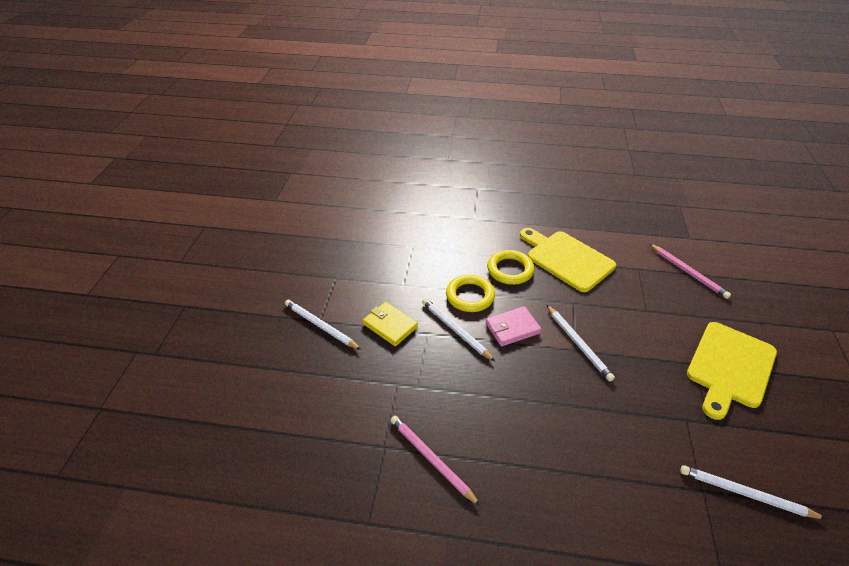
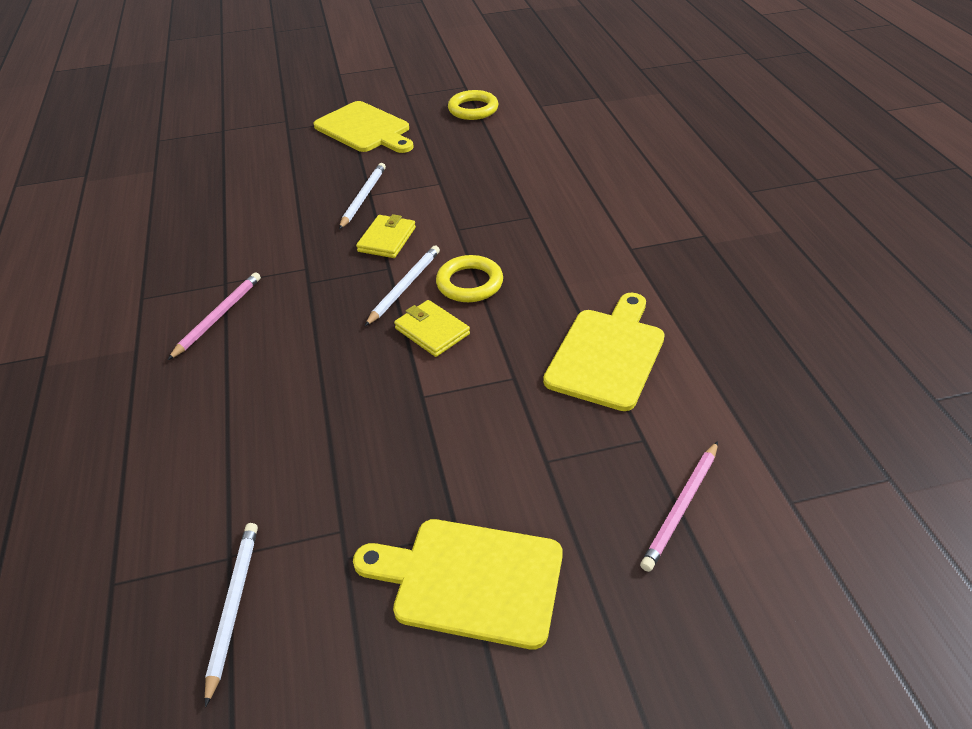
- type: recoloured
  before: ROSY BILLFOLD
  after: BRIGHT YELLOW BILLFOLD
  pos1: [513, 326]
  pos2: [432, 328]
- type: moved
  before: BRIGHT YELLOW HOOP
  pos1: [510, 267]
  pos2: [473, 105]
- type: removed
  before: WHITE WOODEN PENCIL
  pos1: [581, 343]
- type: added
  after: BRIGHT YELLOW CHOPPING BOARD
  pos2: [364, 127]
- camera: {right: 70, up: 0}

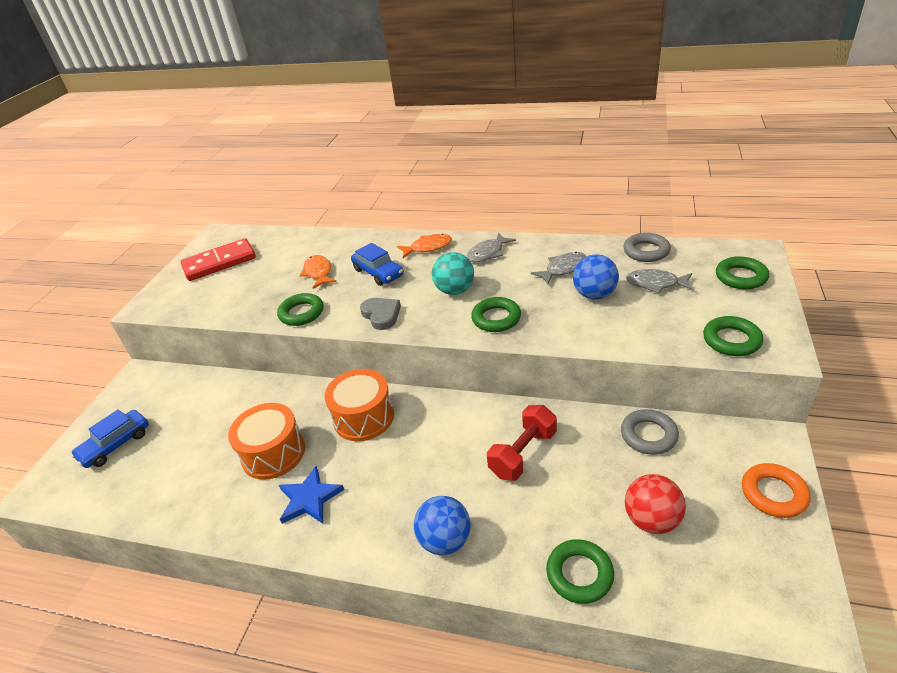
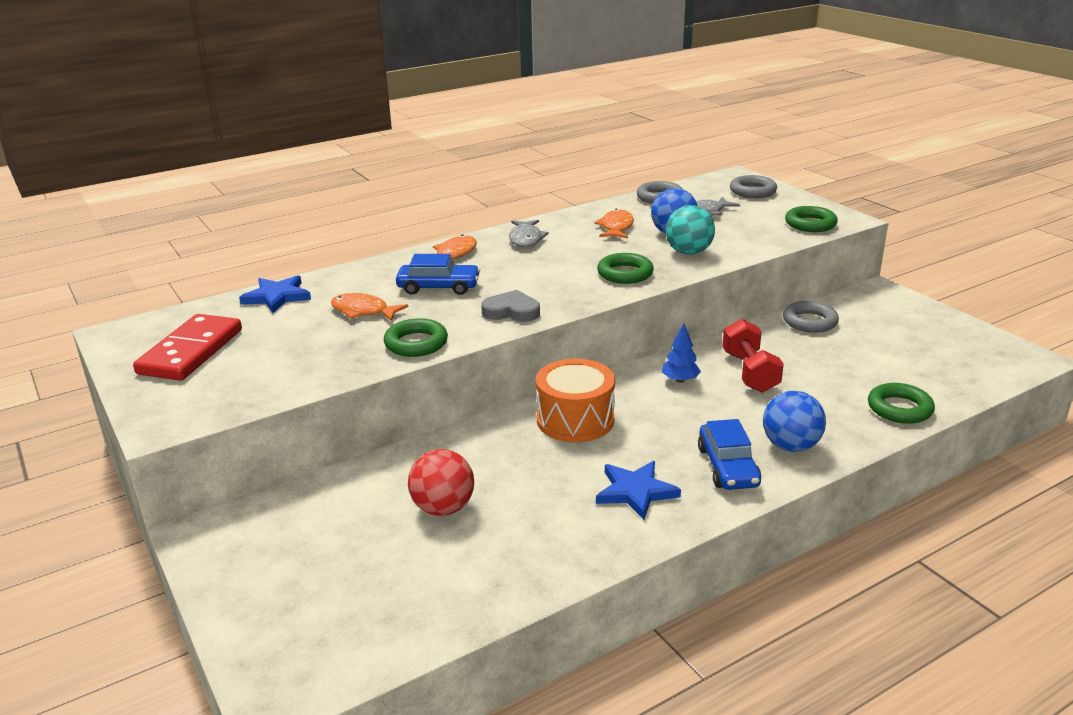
- type: moved
  before: COBALT CAR
  pos1: [110, 438]
  pos2: [729, 454]
- type: removed
  before: ORANGE-COLOURED SNARE DRUM
  pos1: [266, 441]
- type: moved
  before: AQUA SPHERE
  pos1: [453, 273]
  pos2: [690, 230]
- type: recoloured
  before: GREY TOY FISH
  after: ORANGE-COLOURED TOY FISH
  pos1: [559, 268]
  pos2: [614, 223]
- type: moved
  before: CRIMSON SPHERE
  pos1: [655, 504]
  pos2: [441, 482]
- type: recoloured
  before: EMERALD HOOP
  after: GREY HOOP
  pos1: [742, 272]
  pos2: [753, 186]
- type: removed
  before: ORANGE-COLOURED HOOP
  pos1: [776, 490]
- type: added
  after: COBALT STAR SHAPE
  pos2: [275, 294]
- type: added
  after: COBALT FIR TREE
  pos2: [681, 353]
- camera: {right: -50, up: -10}

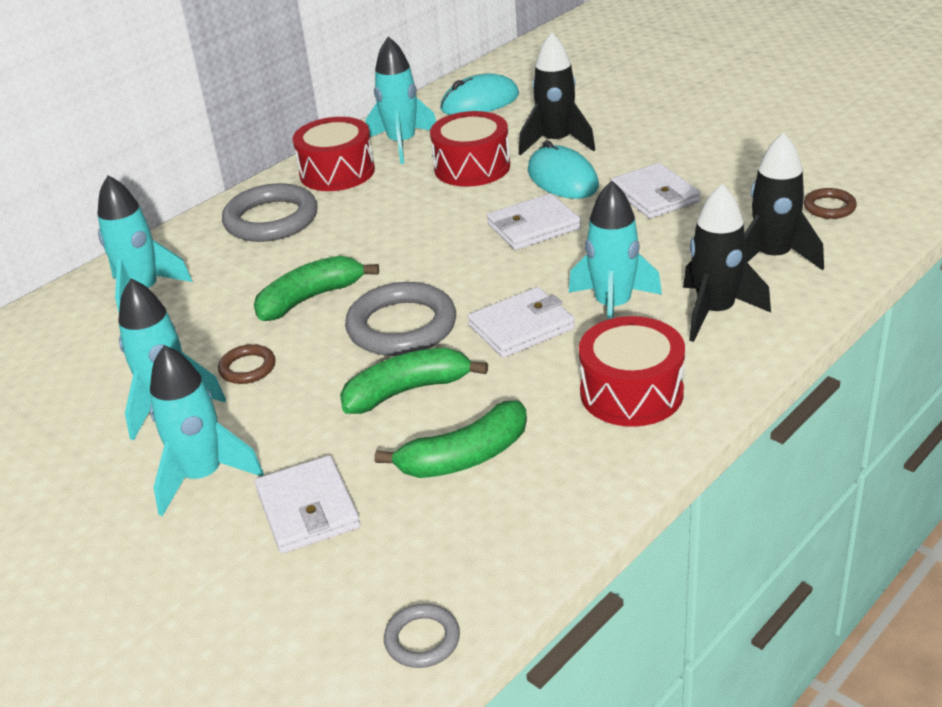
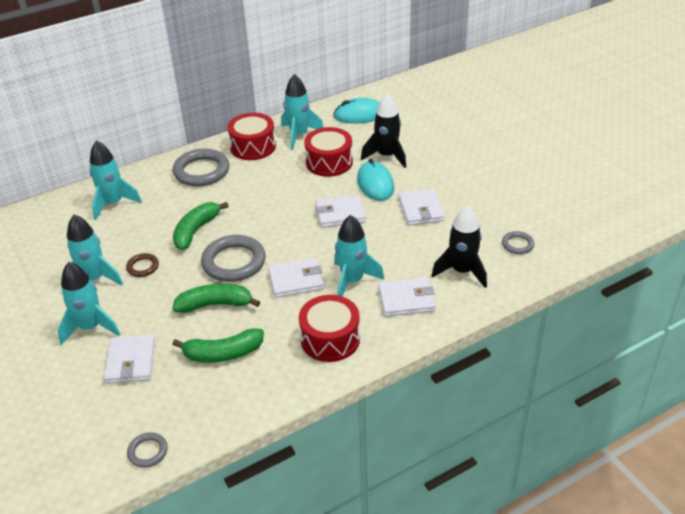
- type: turned
  before: EMERALD BANANA
  pos1: [316, 288]
  pos2: [201, 226]
  turn: -45
- type: replaced
  before: EBONY TOY ROCKET
  after: WHITE BILLFOLD
  pos1: [727, 263]
  pos2: [407, 297]
- type: recoloured
  before: DARK BROWN HOOP
  after: GREY HOOP
  pos1: [830, 203]
  pos2: [518, 242]
- camera: {right: 15, up: 5}

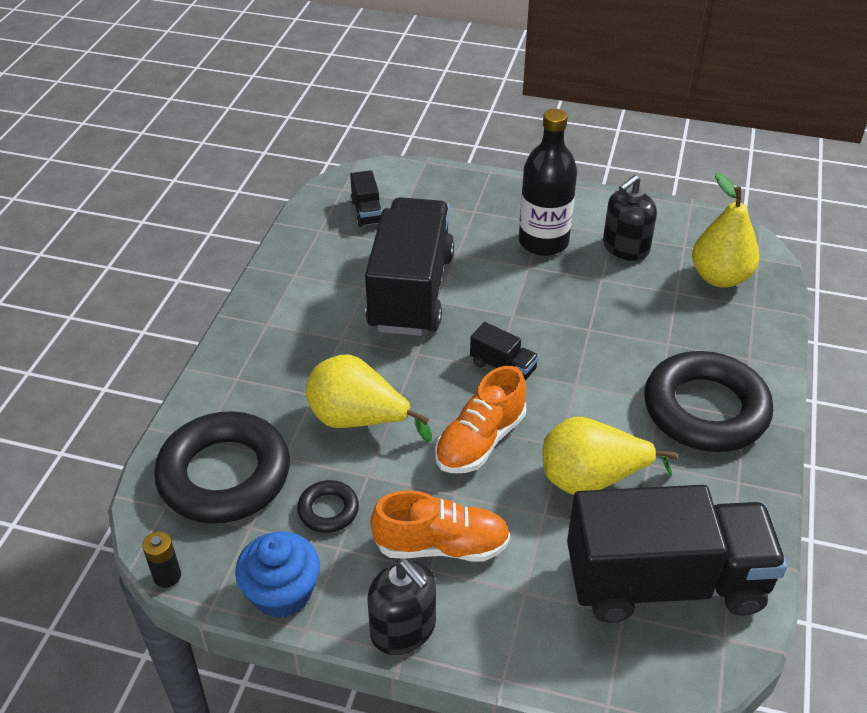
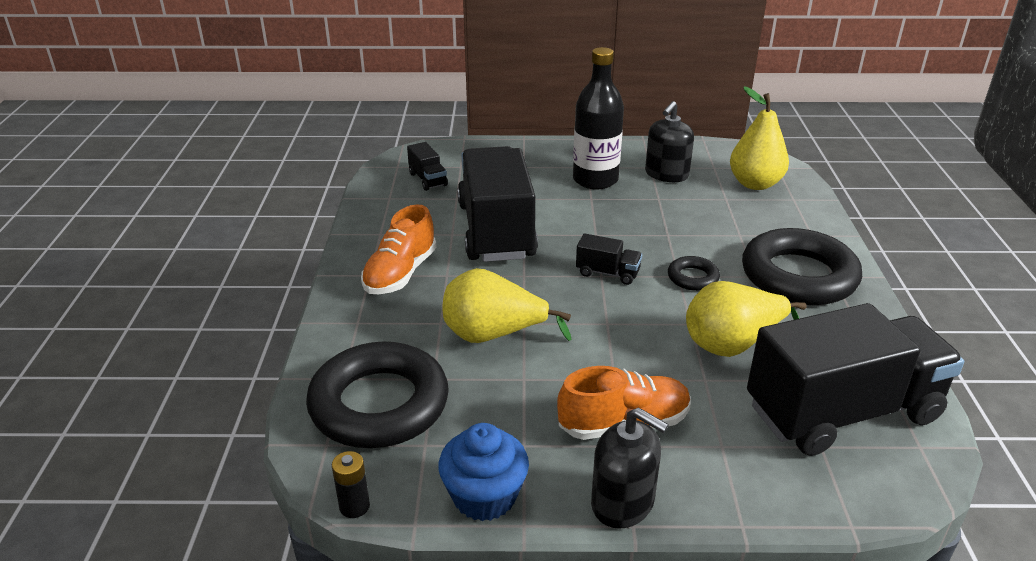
- type: moved
  before: EBONY HOOP
  pos1: [328, 506]
  pos2: [694, 273]
- type: moved
  before: ORANGE-COLOURED SHOE
  pos1: [480, 419]
  pos2: [399, 249]
- camera: {right: -15, up: -10}

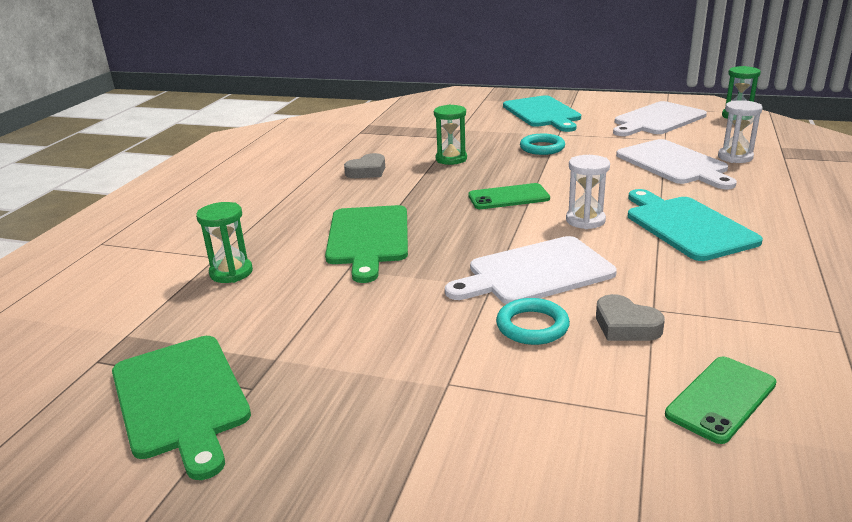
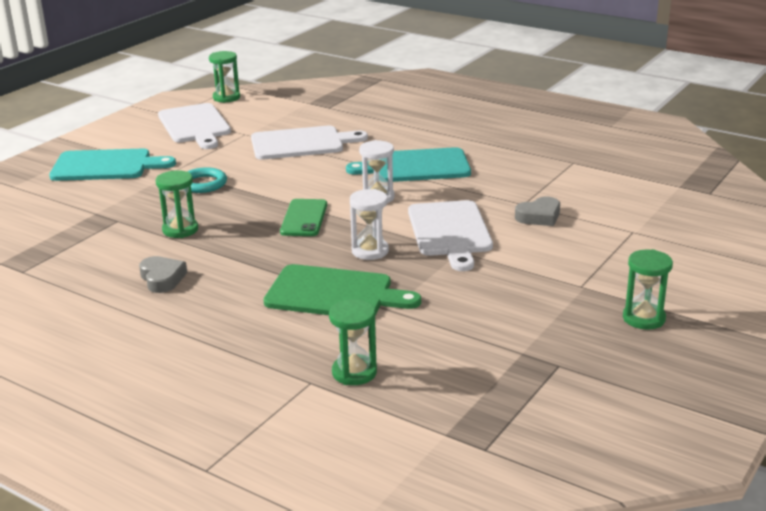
- type: removed
  before: EMERALD CHOPPING BOARD
  pos1: [181, 408]
- type: removed
  before: AQUA HOOP
  pos1: [533, 321]
- type: removed
  before: EMERALD PHONE
  pos1: [721, 400]
- type: moved
  before: WHITE SAND TIMER
  pos1: [740, 131]
  pos2: [369, 224]
- type: added
  after: EMERALD SAND TIMER
  pos2: [648, 289]
- camera: {right: -75, up: 0}

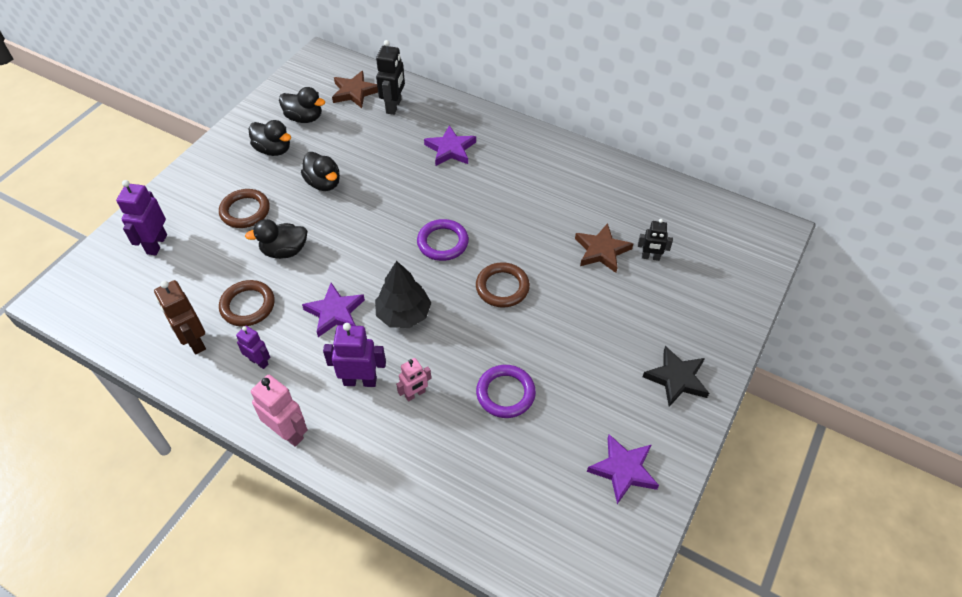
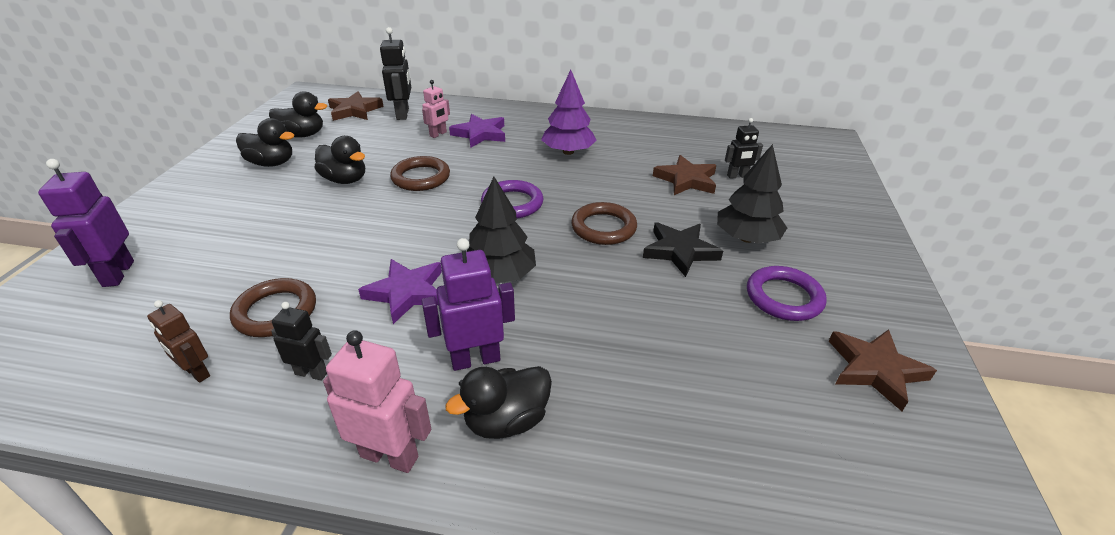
- type: resized
  before: DARK BROWN ROBOT
  pos1: [180, 317]
  pos2: [178, 341]
  scale: 0.63
- type: moved
  before: DARK BROWN HOOP
  pos1: [244, 208]
  pos2: [420, 173]
- type: recoloured
  before: VIOLET ROBOT
  after: EBONY ROBOT
  pos1: [253, 347]
  pos2: [301, 341]
- type: moved
  before: EBONY RUBBER DUCK
  pos1: [276, 239]
  pos2: [498, 402]
- type: moved
  before: ROSY ROBOT
  pos1: [413, 379]
  pos2: [436, 109]
- type: moved
  before: VIOLET HOOP
  pos1: [506, 391]
  pos2: [787, 293]
- type: recoloured
  before: VIOLET STAR SHAPE
  after: DARK BROWN STAR SHAPE
  pos1: [623, 469]
  pos2: [883, 370]
- type: moved
  before: EBONY STAR SHAPE
  pos1: [676, 376]
  pos2: [683, 249]
- type: added
  after: VIOLET FIR TREE
  pos2: [569, 112]
- type: added
  after: EBONY FIR TREE
  pos2: [752, 194]
- camera: {right: -20, up: -15}

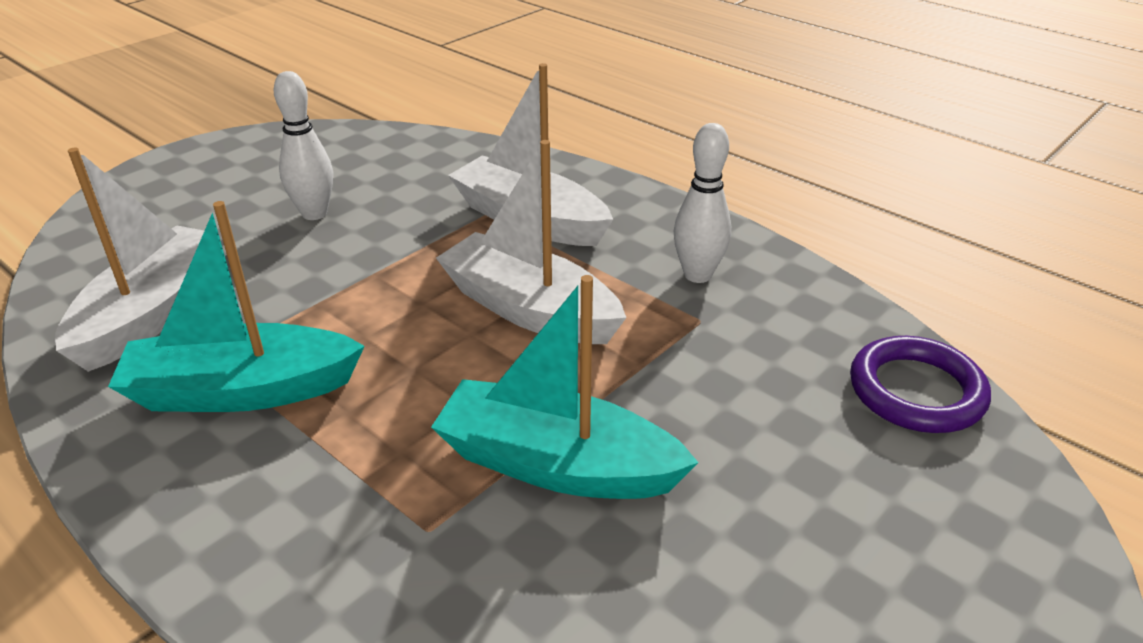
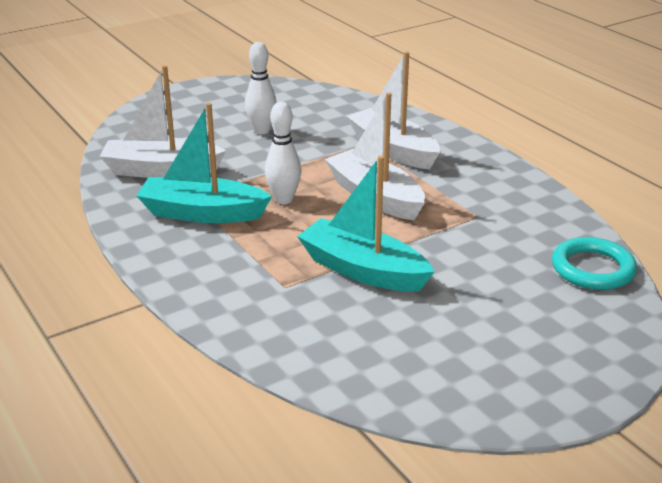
- type: turned
  before: WHITE SAILBOAT
  pos1: [139, 260]
  pos2: [162, 121]
  turn: -120
- type: moved
  before: WHITE SKITTLE
  pos1: [702, 203]
  pos2: [283, 153]
- type: recoloured
  before: VIOLET HOOP
  after: AQUA HOOP
  pos1: [920, 384]
  pos2: [594, 263]
- camera: {right: 15, up: -5}

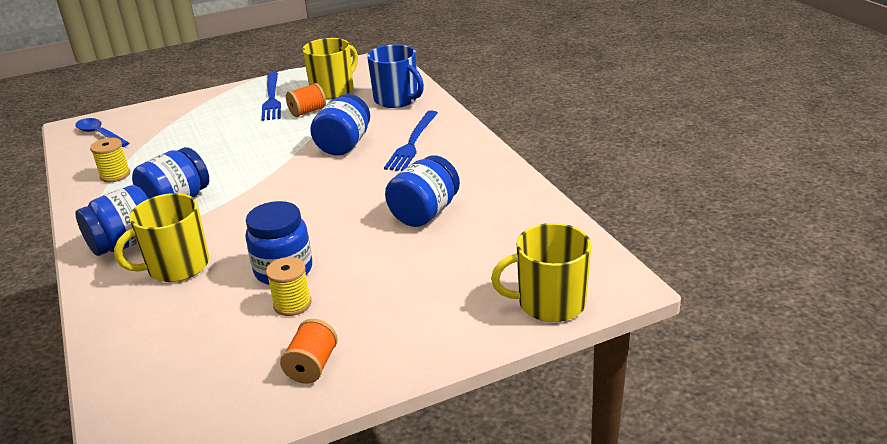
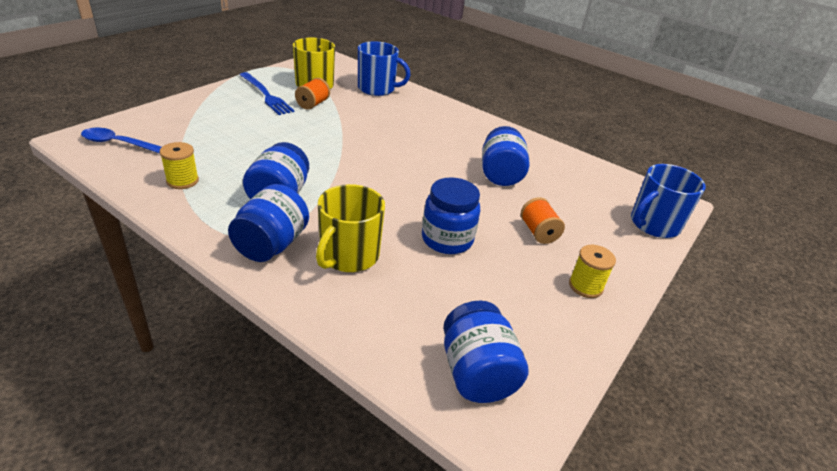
- type: moved
  before: BRIGHT YELLOW BOBBIN
  pos1: [289, 286]
  pos2: [592, 271]
- type: moved
  before: ORANGE-COLOURED BOBBIN
  pos1: [309, 351]
  pos2: [543, 220]
- type: moved
  before: COBALT JAR
  pos1: [340, 125]
  pos2: [485, 352]
- type: removed
  before: COBALT FORK
  pos1: [411, 141]
- type: recoloured
  before: BRIGHT YELLOW COFFEE MUG
  after: COBALT COFFEE MUG
  pos1: [541, 272]
  pos2: [668, 201]
- camera: {right: -35, up: 5}

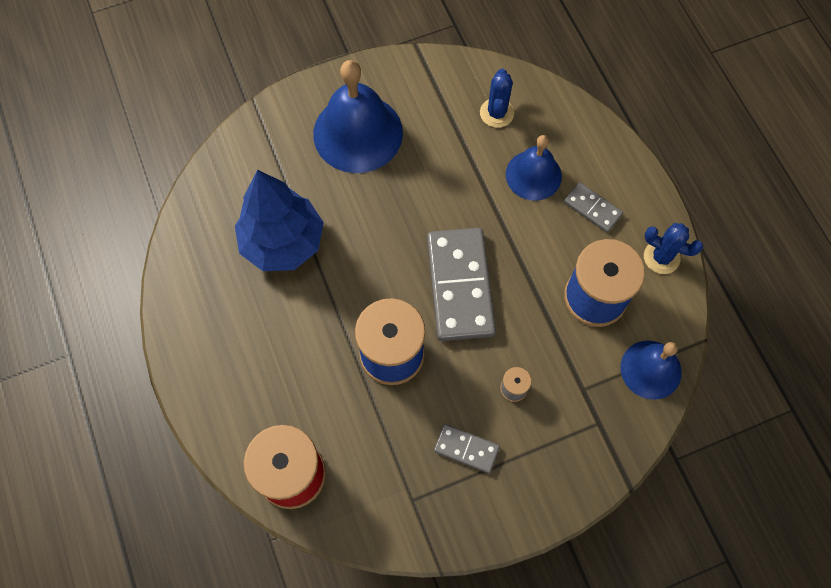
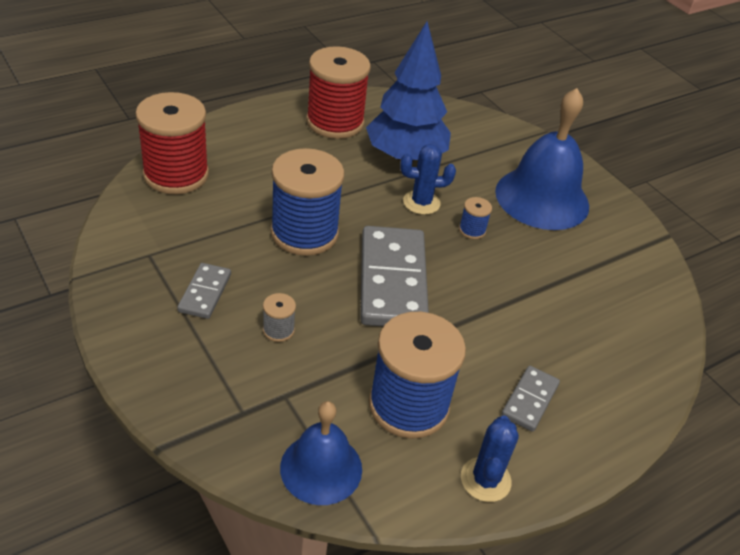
- type: turned
  before: GREY DOMINO
  pos1: [461, 284]
  pos2: [394, 276]
  turn: -75
- type: moved
  before: COBALT CACTUS
  pos1: [497, 98]
  pos2: [428, 179]
- type: removed
  before: COBALT SCHOOL BELL
  pos1: [534, 168]
- type: added
  after: CRIMSON BOBBIN
  pos2: [338, 92]
- type: added
  after: COBALT BOBBIN
  pos2: [475, 218]
- camera: {right: 75, up: -25}

